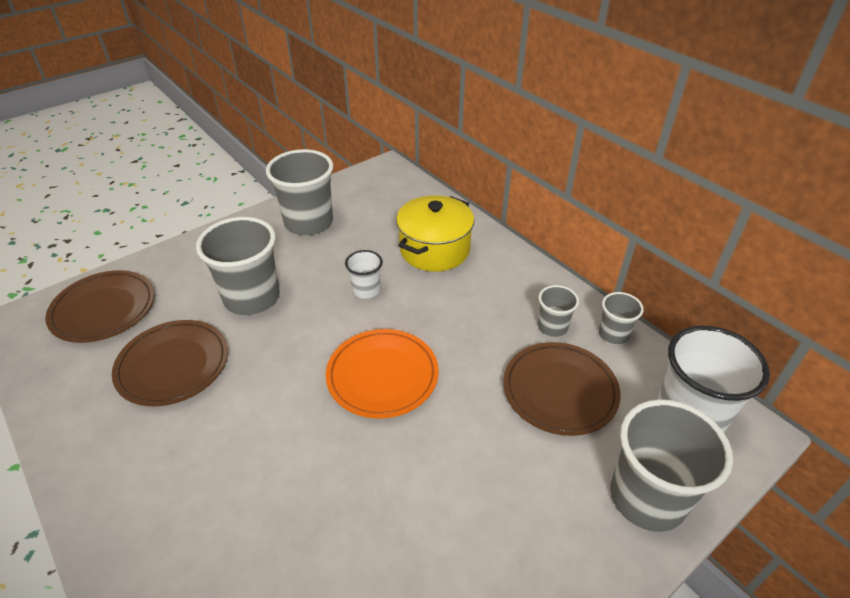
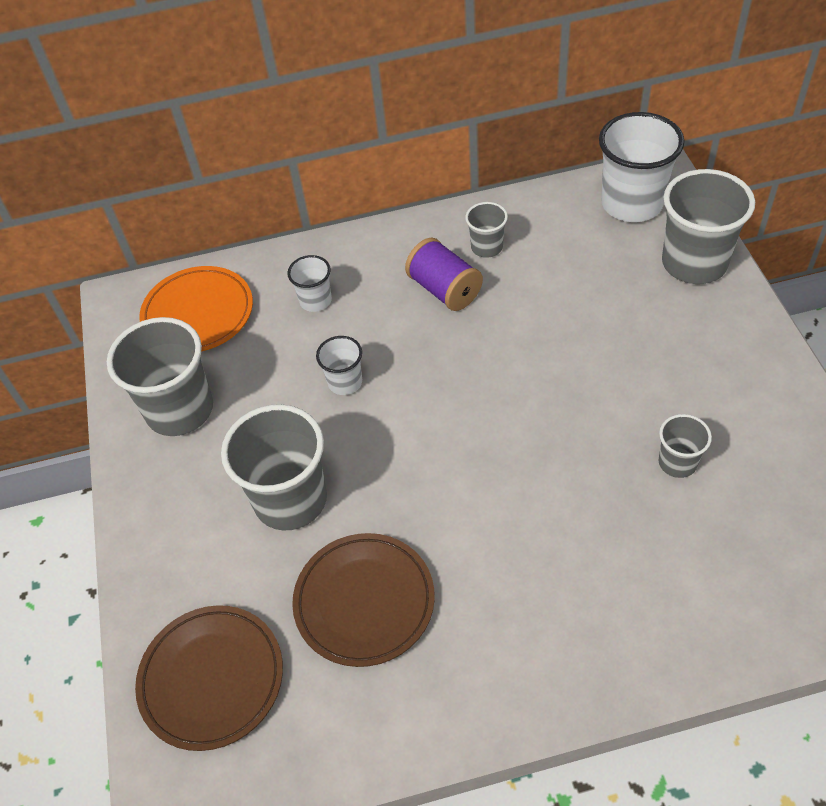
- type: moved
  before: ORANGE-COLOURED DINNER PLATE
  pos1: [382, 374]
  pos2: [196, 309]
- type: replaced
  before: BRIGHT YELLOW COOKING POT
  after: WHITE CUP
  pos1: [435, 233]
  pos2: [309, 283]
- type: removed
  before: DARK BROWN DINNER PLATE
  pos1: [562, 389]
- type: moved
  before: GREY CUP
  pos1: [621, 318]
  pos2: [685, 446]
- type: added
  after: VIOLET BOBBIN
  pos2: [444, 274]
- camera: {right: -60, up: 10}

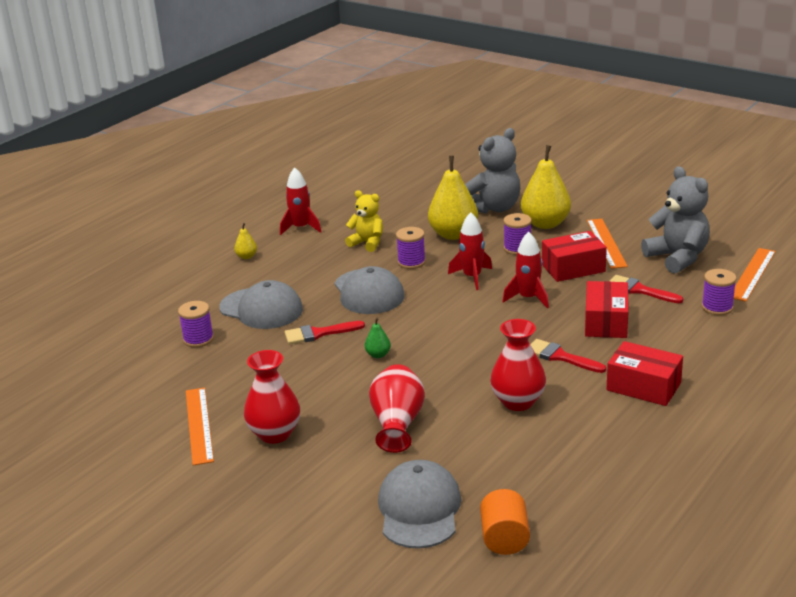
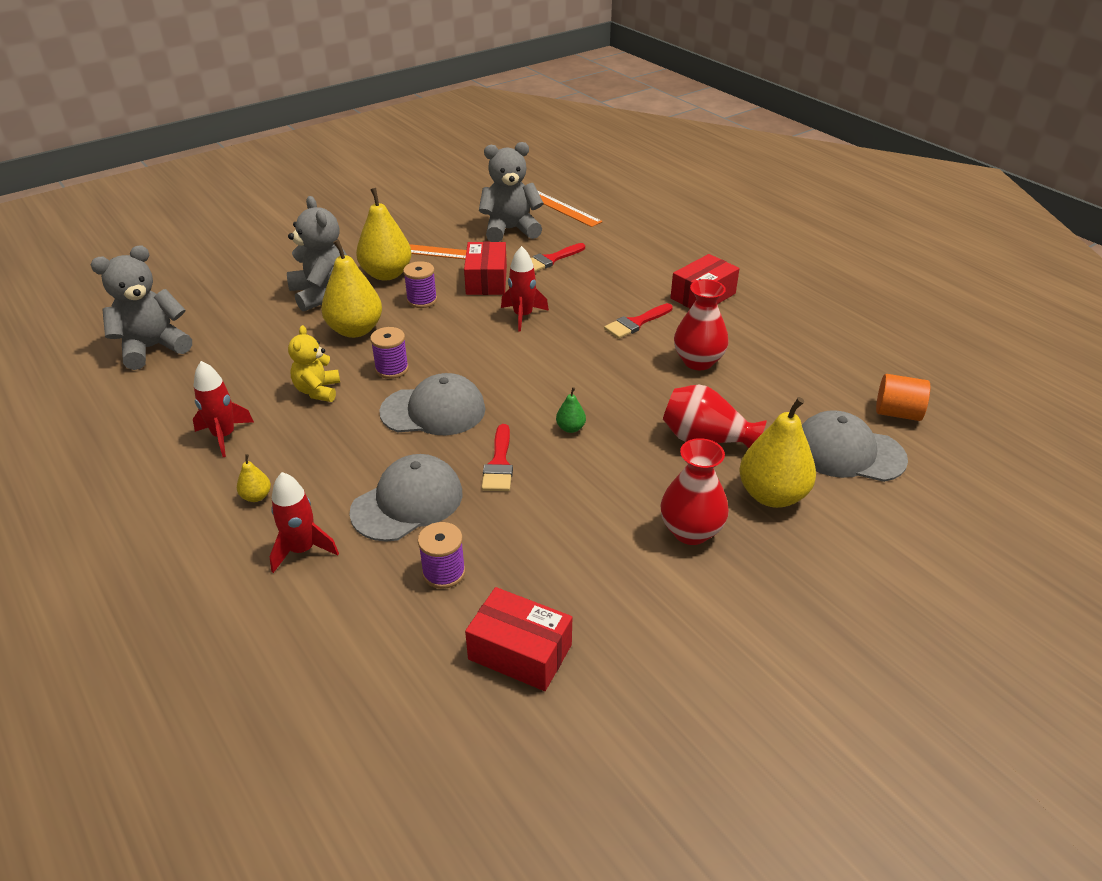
- type: removed
  before: ORANGE-COLOURED RULER
  pos1: [200, 426]
- type: turned
  before: BRIGHT YELLOW TEDDY
  pos1: [364, 221]
  pos2: [314, 363]
  turn: -45
- type: moved
  before: CRIMSON TOY ROCKET
  pos1: [470, 251]
  pos2: [304, 522]
- type: moved
  before: CRIMSON BOX
  pos1: [607, 309]
  pos2: [518, 639]
- type: removed
  before: VIOLET BOBBIN
  pos1: [719, 292]
- type: added
  after: GREY TEDDY
  pos2: [141, 307]
- type: added
  after: BRIGHT YELLOW TOY PEAR
  pos2: [777, 452]
- camera: {right: -75, up: 10}

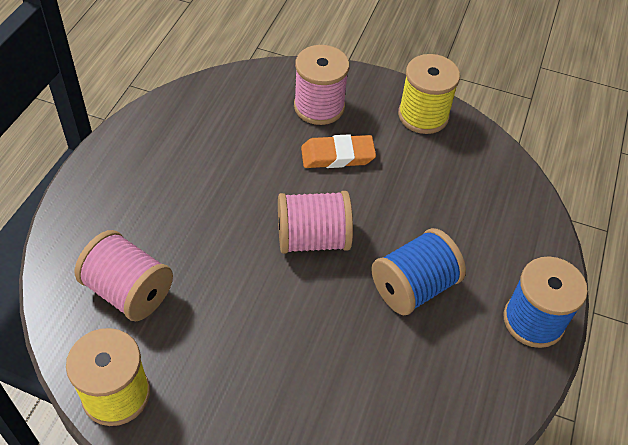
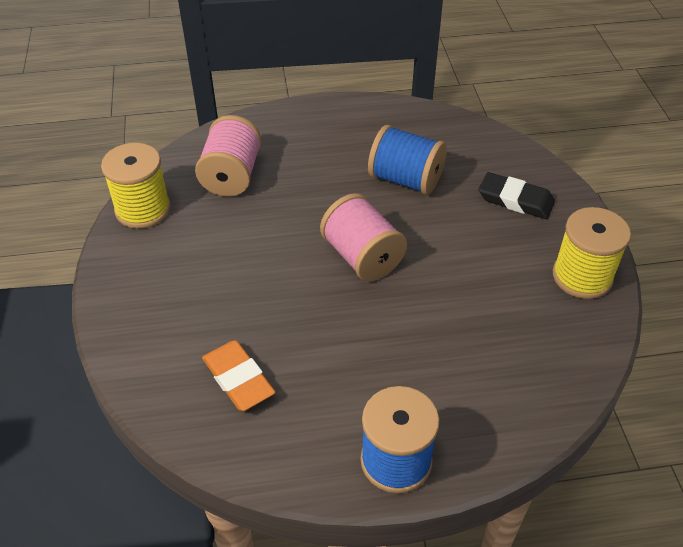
- type: replaced
  before: ROSY BOBBIN
  after: EBONY ERASER
  pos1: [321, 85]
  pos2: [517, 195]
- type: moved
  before: ORANGE-COLOURED ERASER
  pos1: [338, 151]
  pos2: [238, 375]
- type: moved
  before: COBALT BOBBIN
  pos1: [418, 271]
  pos2: [407, 160]
- camera: {right: 65, up: -5}

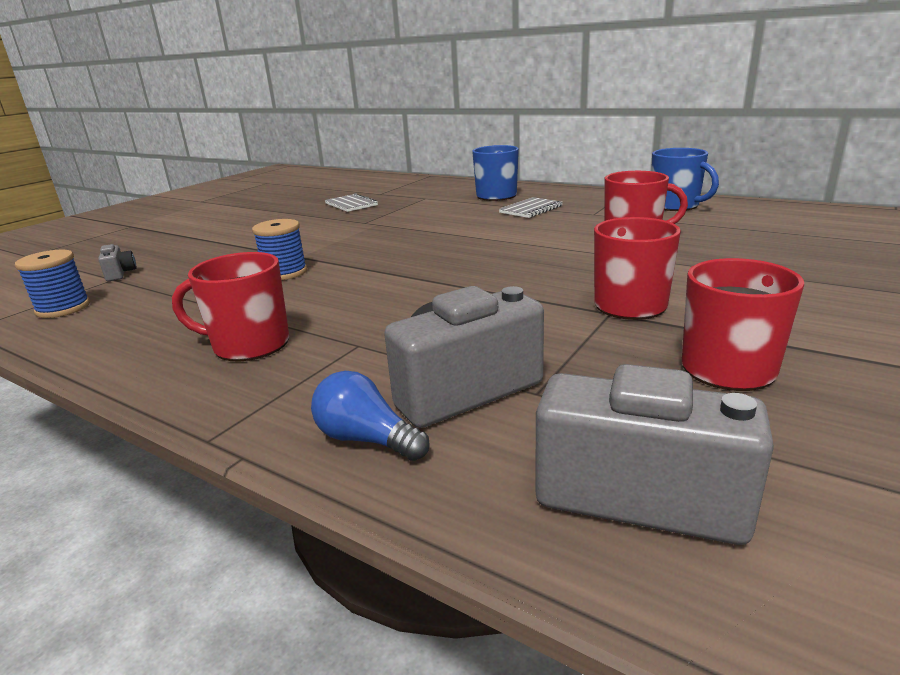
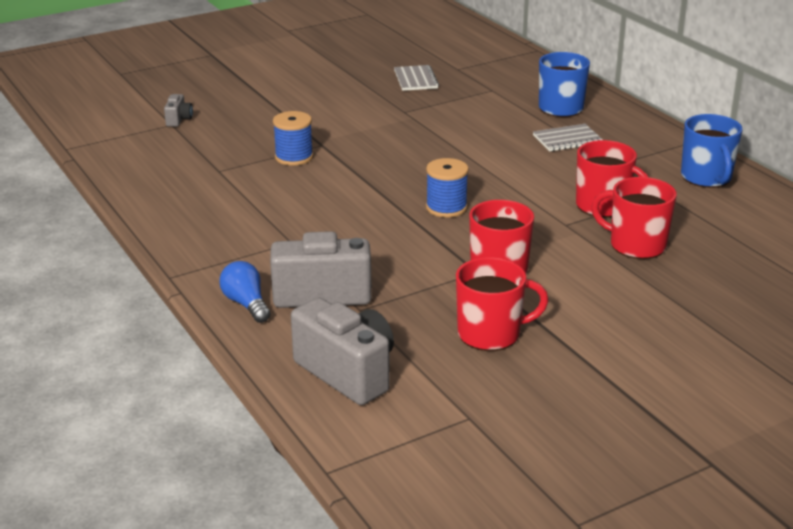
- type: moved
  before: COBALT BOBBIN
  pos1: [52, 284]
  pos2: [447, 188]
- type: moved
  before: CRIMSON COFFEE MUG
  pos1: [230, 307]
  pos2: [634, 218]
- camera: {right: 25, up: 5}

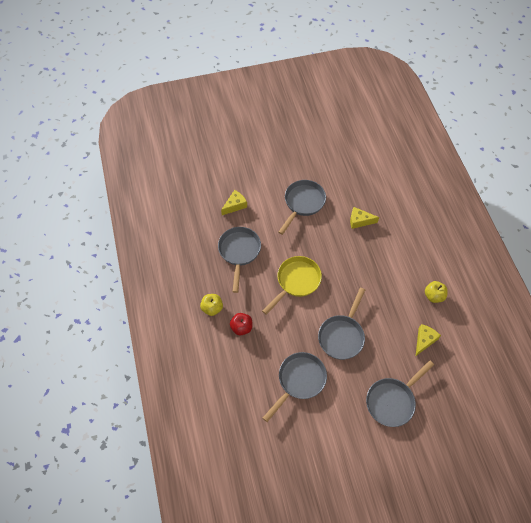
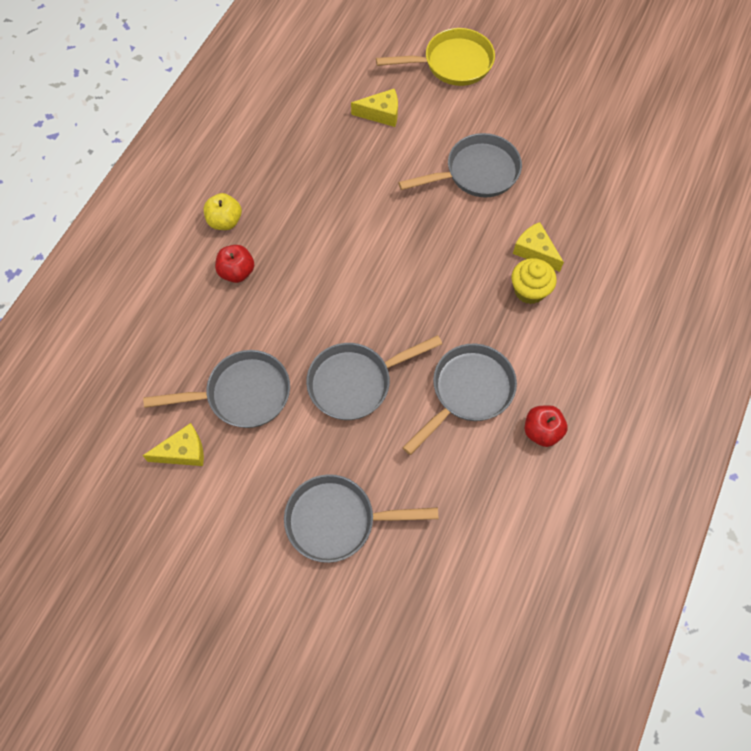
- type: moved
  before: GREY PAN
  pos1: [239, 260]
  pos2: [459, 399]
- type: moved
  before: BRIGHT YELLOW PAN
  pos1: [292, 285]
  pos2: [435, 57]
- type: moved
  before: BRIGHT YELLOW CHEESE WEDGE
  pos1: [428, 340]
  pos2: [173, 444]
- type: recoloured
  before: BRIGHT YELLOW TOY APPLE
  after: CRIMSON TOY APPLE
  pos1: [436, 292]
  pos2: [546, 426]
- type: added
  after: BRIGHT YELLOW FAIRY CAKE
  pos2: [534, 281]
- camera: {right: 40, up: 5}

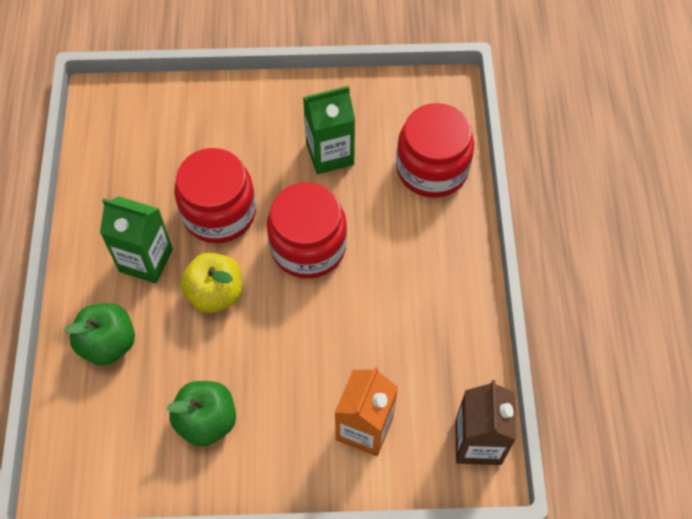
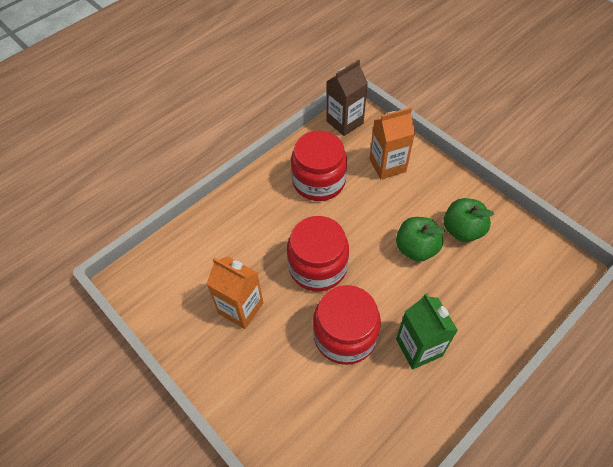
- type: moved
  before: EMERALD TOY APPLE
  pos1: [99, 334]
  pos2: [421, 239]
- type: removed
  before: BRIGHT YELLOW TOY APPLE
  pos1: [211, 282]
- type: recoloured
  before: EMERALD CARTON
  after: ORANGE-COLOURED CARTON
  pos1: [329, 130]
  pos2: [235, 293]
- type: moved
  before: CRIMSON JAR
  pos1: [435, 150]
  pos2: [319, 166]
- camera: {right: -130, up: -5}

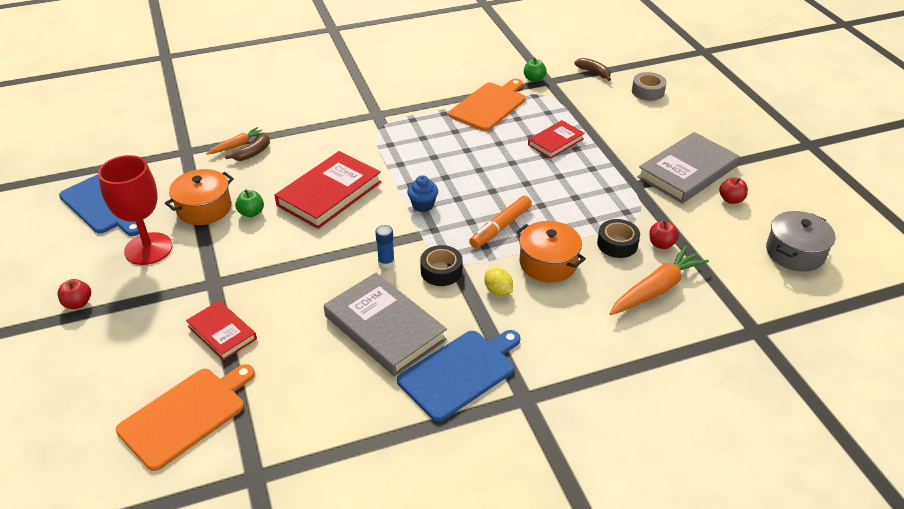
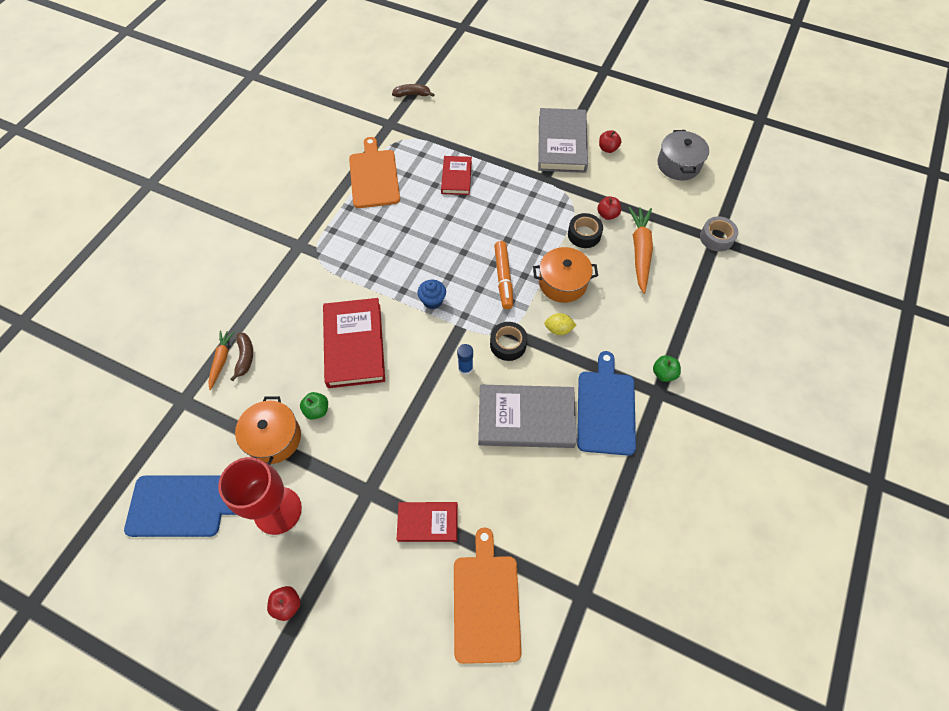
- type: moved
  before: EMERALD TOY APPLE
  pos1: [535, 70]
  pos2: [667, 368]
- type: moved
  before: GREY TAPE
  pos1: [649, 86]
  pos2: [719, 234]
- camera: {right: -45, up: 20}

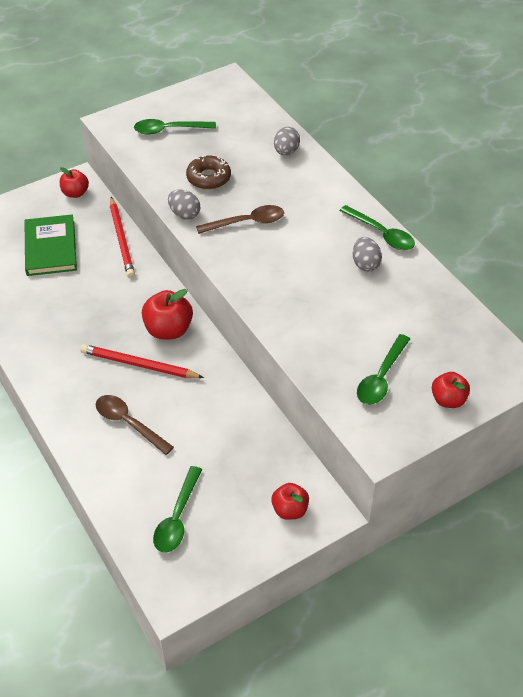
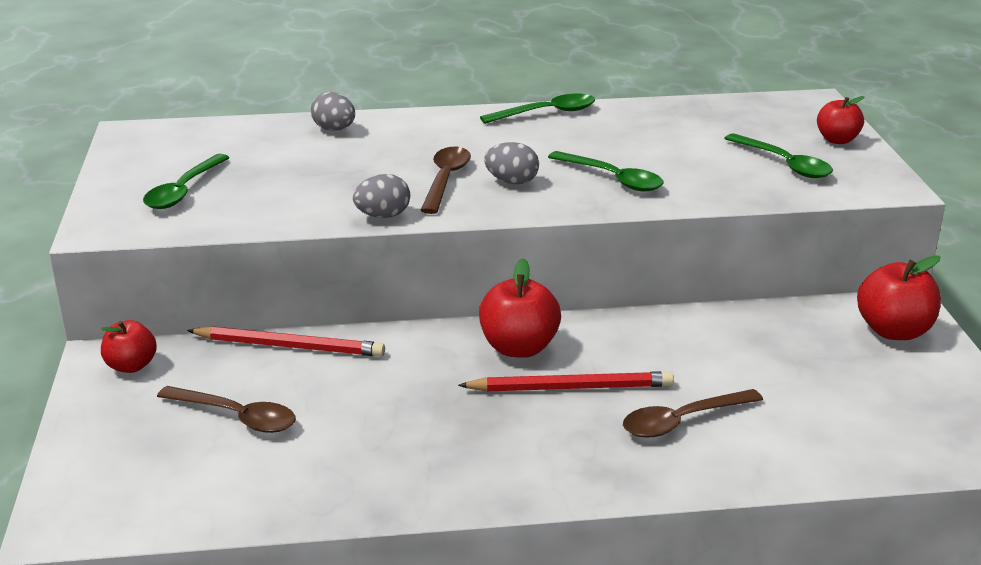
- type: replaced
  before: EMERALD HARDBACK
  after: DARK BROWN TABLESPOON
  pos1: [51, 245]
  pos2: [226, 409]
- type: turned
  before: CRIMSON WOODEN PENCIL
  pos1: [142, 361]
  pos2: [566, 381]
  turn: -135
- type: moved
  before: EMERALD TABLESPOON
  pos1: [177, 509]
  pos2: [606, 171]
- type: removed
  before: DARK BROWN DOUGHNUT
  pos1: [208, 173]
- type: resized
  before: CRIMSON TOY APPLE
  pos1: [290, 501]
  pos2: [899, 297]
  scale: 1.55
- type: moved
  before: GREY EGG SHAPE
  pos1: [367, 254]
  pos2: [511, 163]
- camera: {right: -65, up: -20}

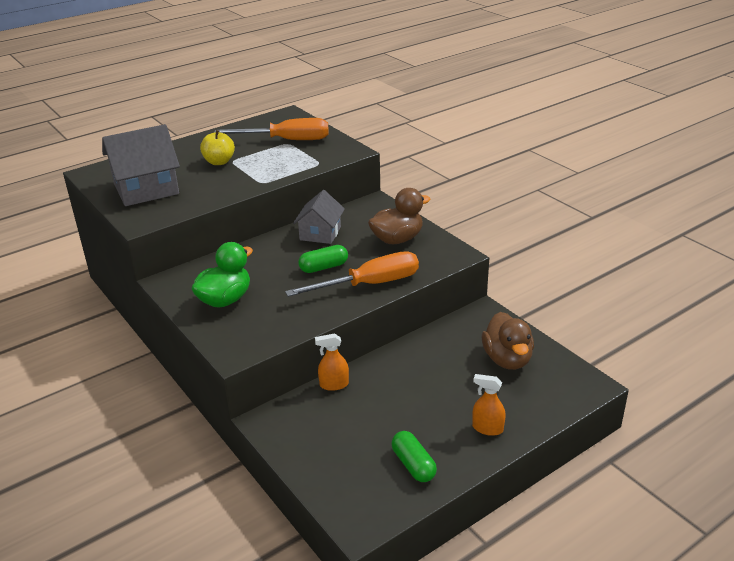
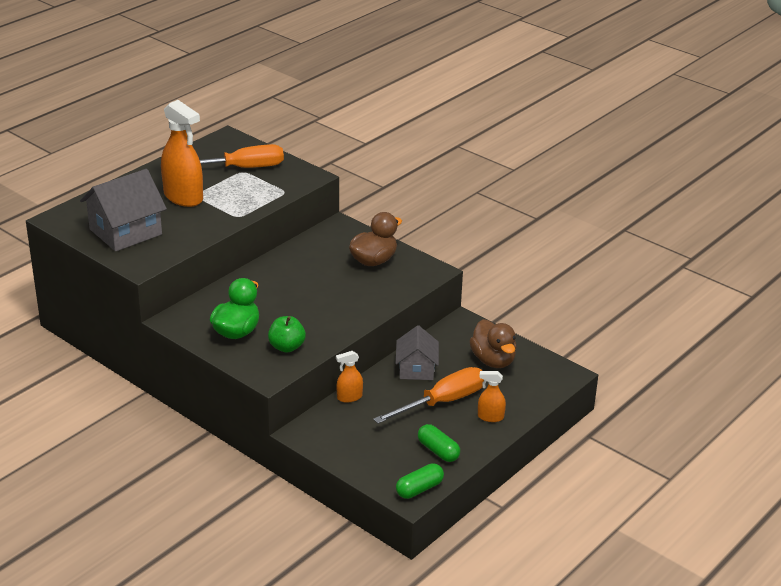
- type: replaced
  before: BRIGHT YELLOW TOY APPLE
  after: ORANGE-COLOURED SPRAY CLEANER
  pos1: [217, 147]
  pos2: [182, 153]
- type: moved
  before: ORANGE-COLOURED FLAT SCREWDRIVER
  pos1: [352, 274]
  pos2: [428, 395]
- type: moved
  before: GREY TOY HOUSE
  pos1: [319, 217]
  pos2: [417, 352]
- type: moved
  before: EMERALD CAPSULE
  pos1: [323, 259]
  pos2: [420, 481]
- type: added
  after: EMERALD TOY APPLE
  pos2: [287, 334]
- camera: {right: -15, up: 0}

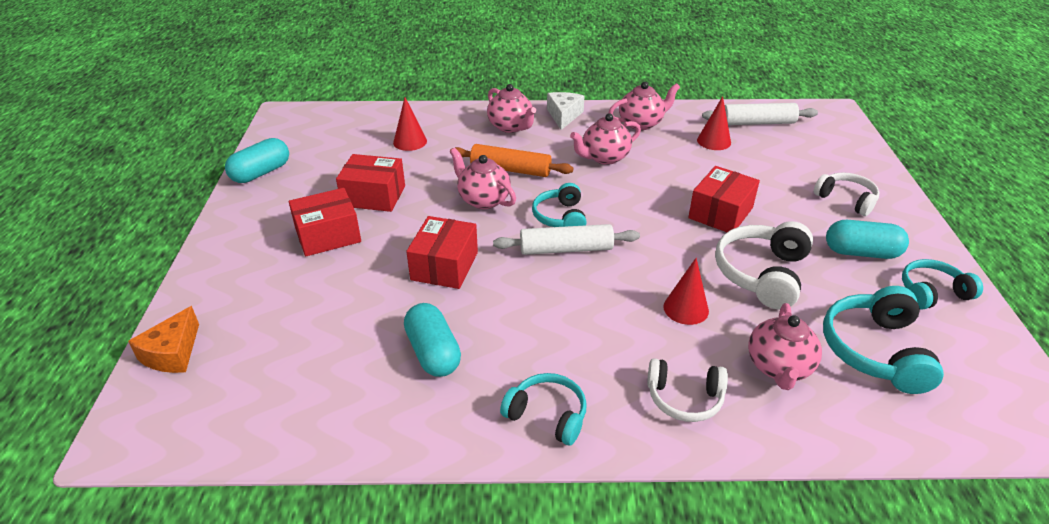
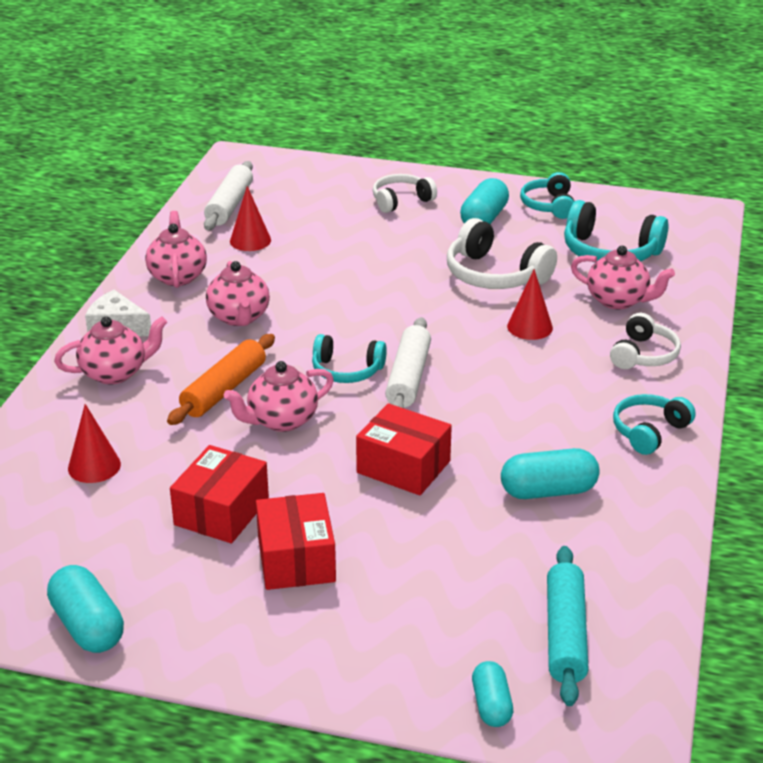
- type: replaced
  before: ORANGE-COLOURED CHEESE WEDGE
  after: AQUA CAPSULE
  pos1: [163, 339]
  pos2: [492, 694]
- type: removed
  before: CRIMSON BOX
  pos1: [724, 199]
- type: added
  after: AQUA PASTRY ROLLER
  pos2: [568, 626]
- camera: {right: -75, up: -5}

